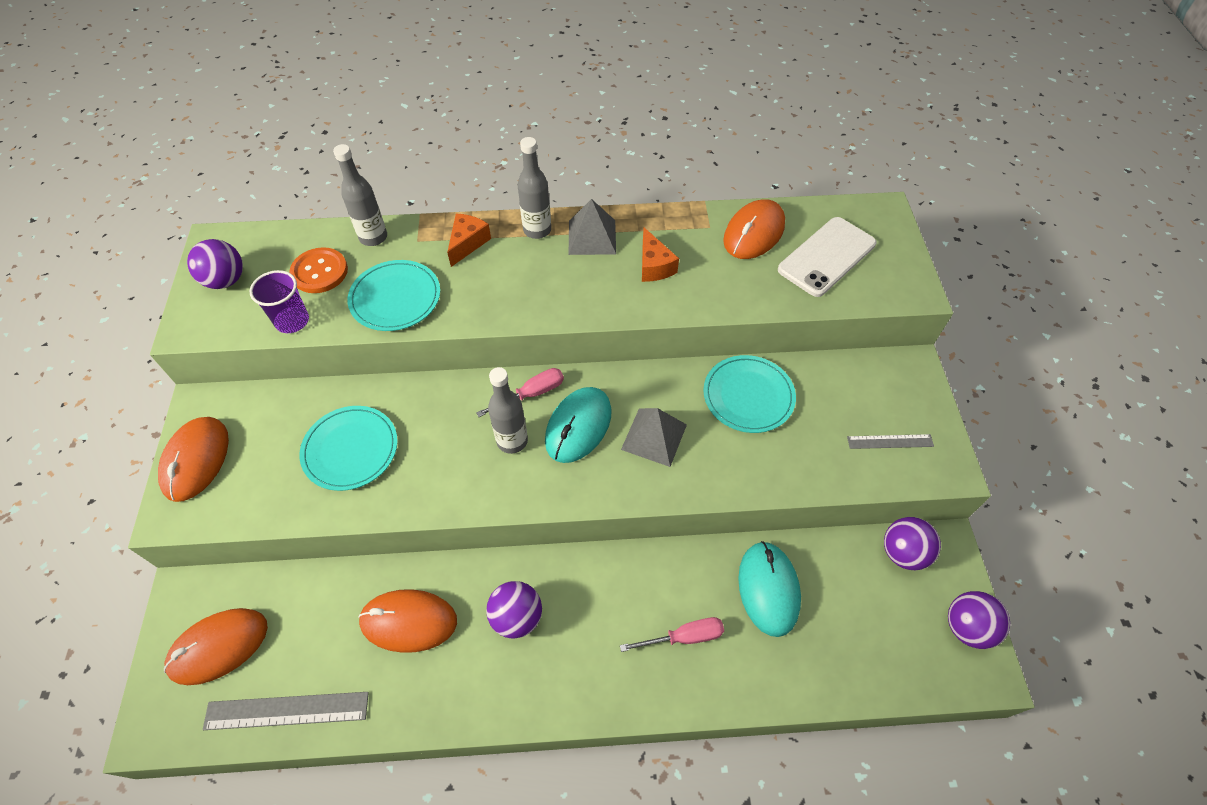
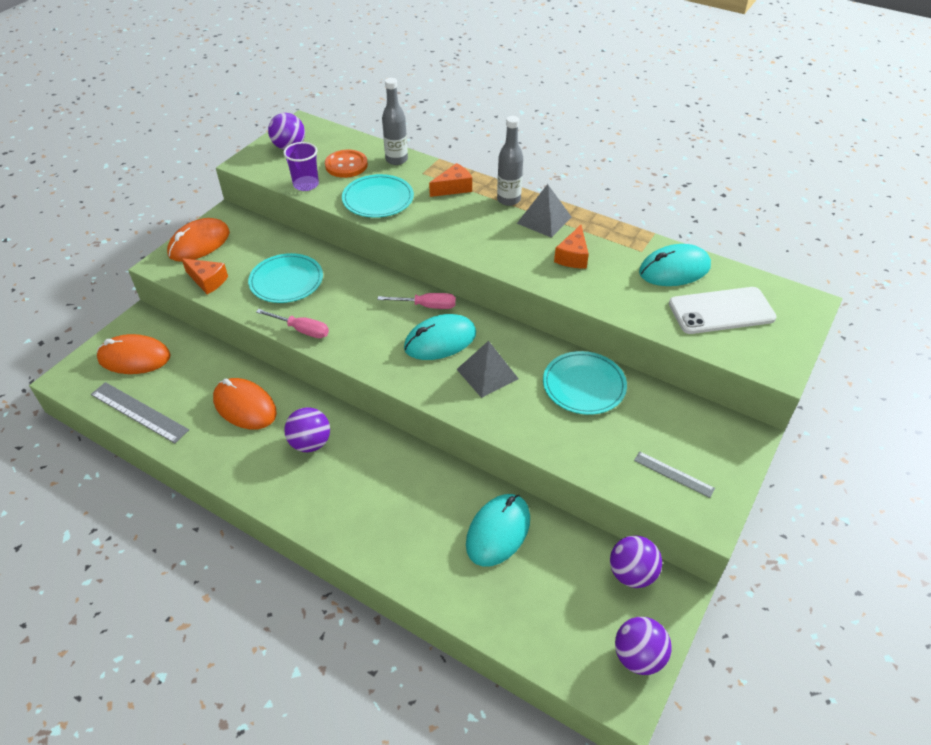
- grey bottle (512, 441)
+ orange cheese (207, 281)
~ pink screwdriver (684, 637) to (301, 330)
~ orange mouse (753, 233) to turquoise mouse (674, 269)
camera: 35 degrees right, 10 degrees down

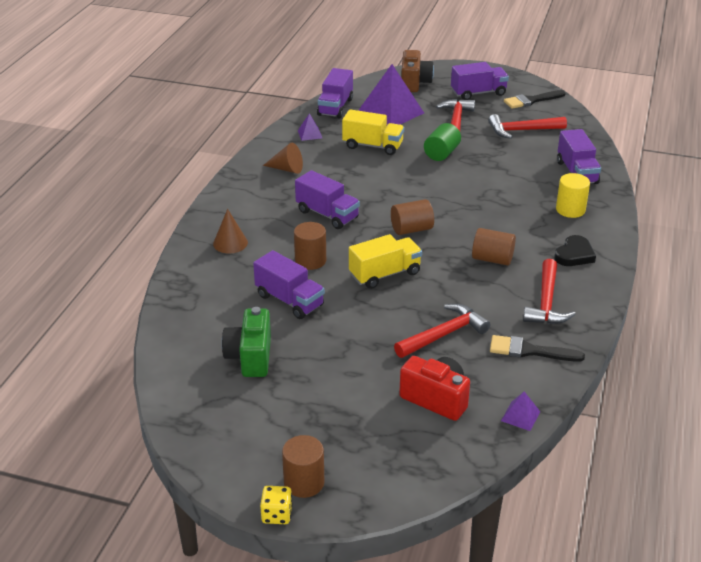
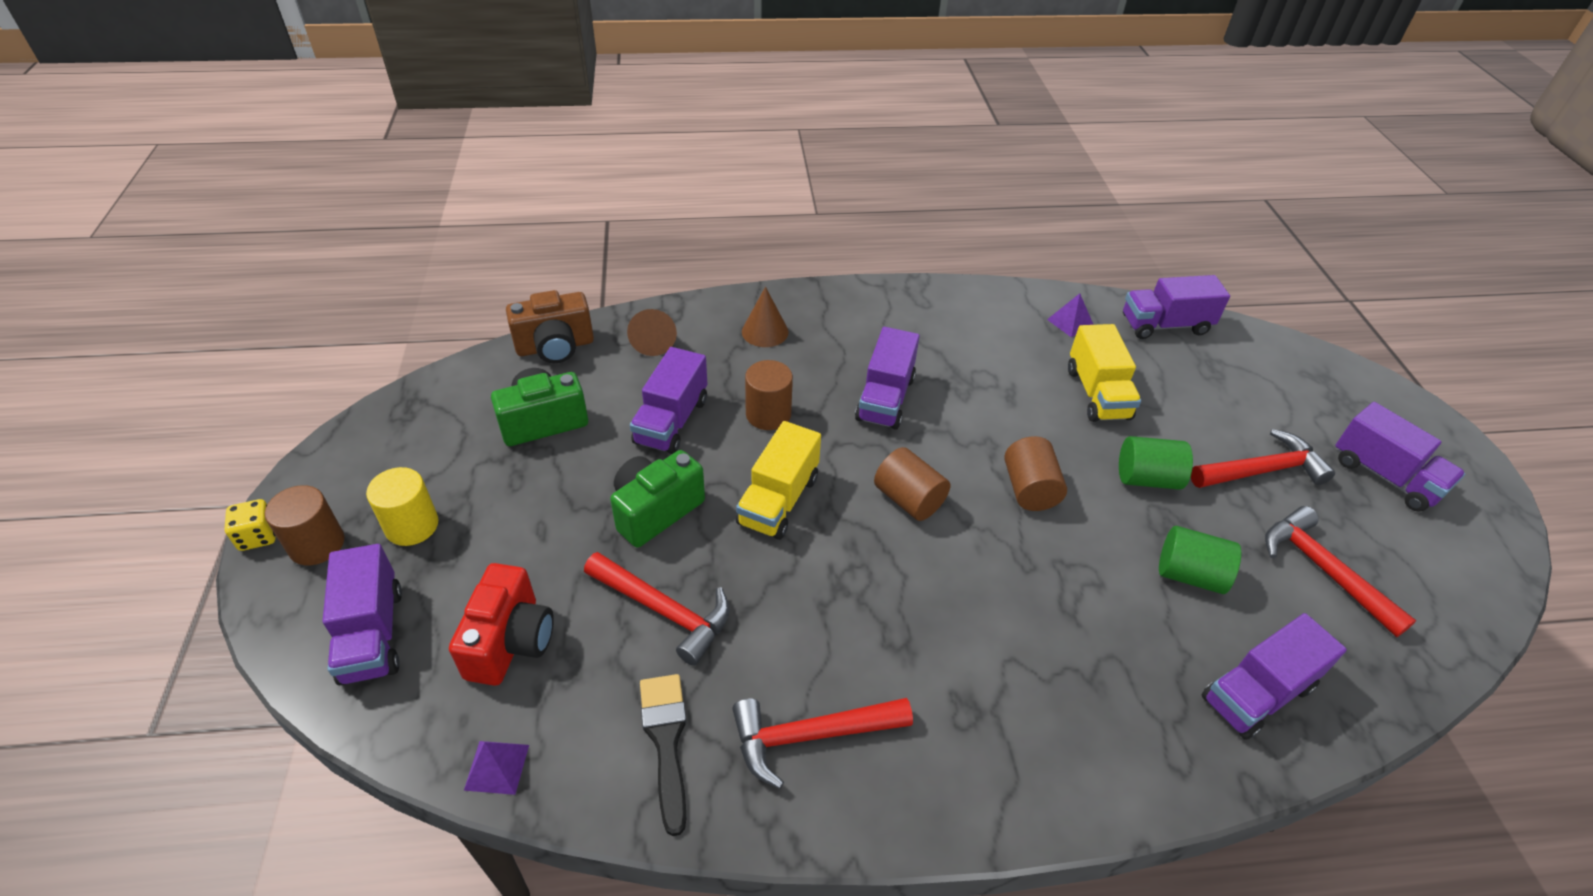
- purple pyramid (390, 112)
- black brush (531, 100)
- black heart (574, 255)
+ purple truck (372, 634)
+ green camera (655, 511)
+ green cylinder (1189, 574)
~ brown cone (287, 169) to (653, 341)
~ brown camera (414, 83) to (555, 347)
~ brown cylinder (492, 259) to (1029, 489)
~ yellow cylinder (570, 210) to (412, 526)
~ yellow truck (385, 274) = (778, 500) 75 degrees clockwise
camera: 65 degrees right, 10 degrees up

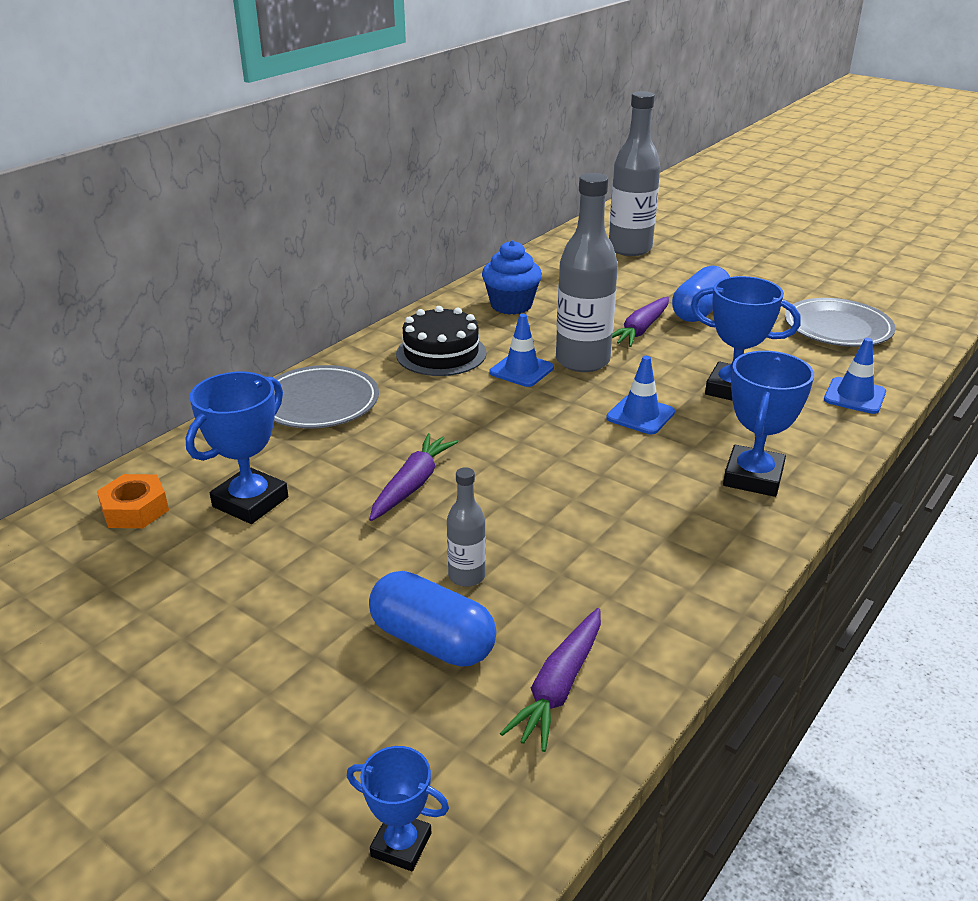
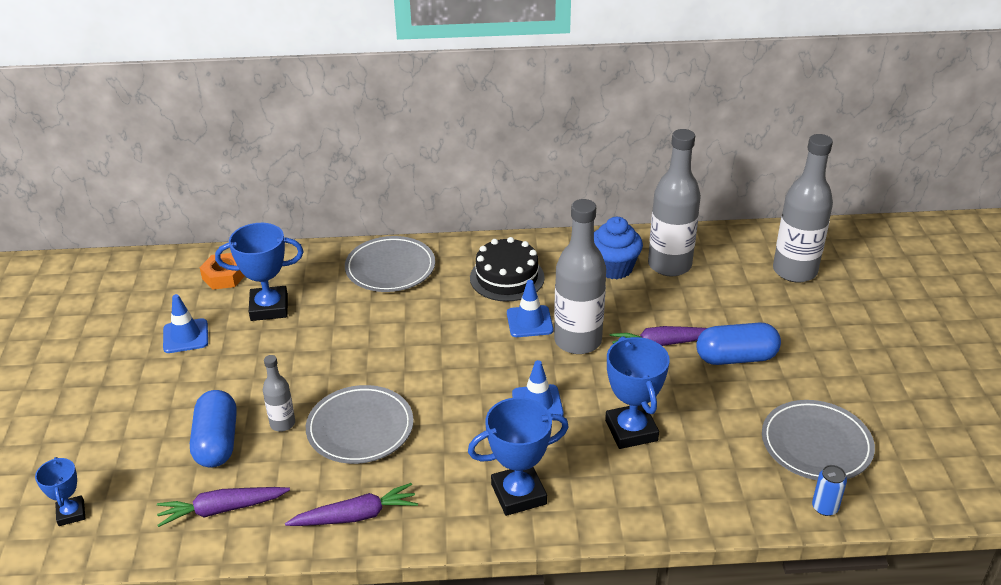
+ grey plate (360, 428)
+ grey bottle (669, 265)
+ blue can (824, 507)
~ purple carrot (412, 485) to (356, 516)
~ blue traffic cone (854, 396) to (185, 336)
camera: 50 degrees right, 5 degrees up

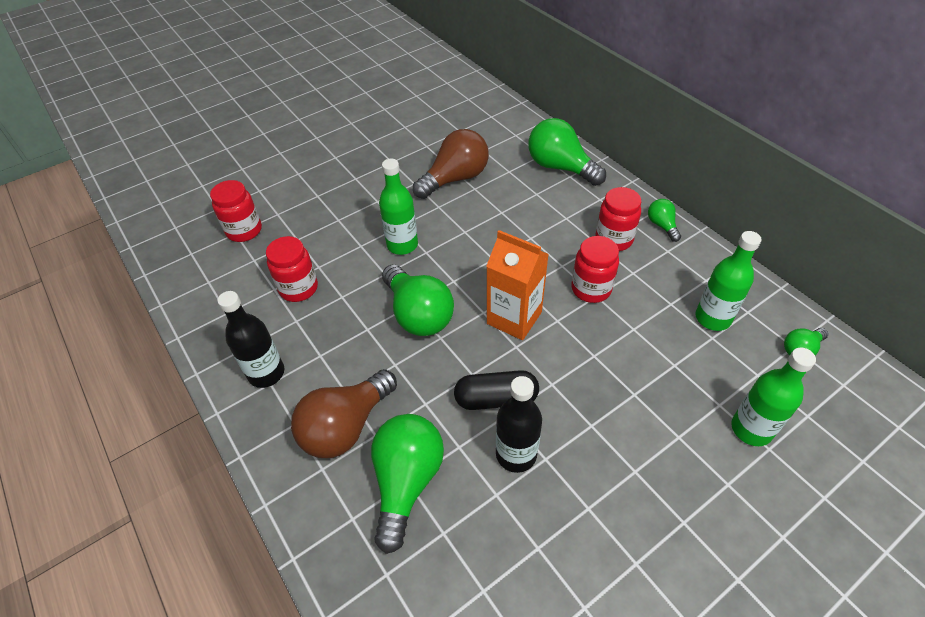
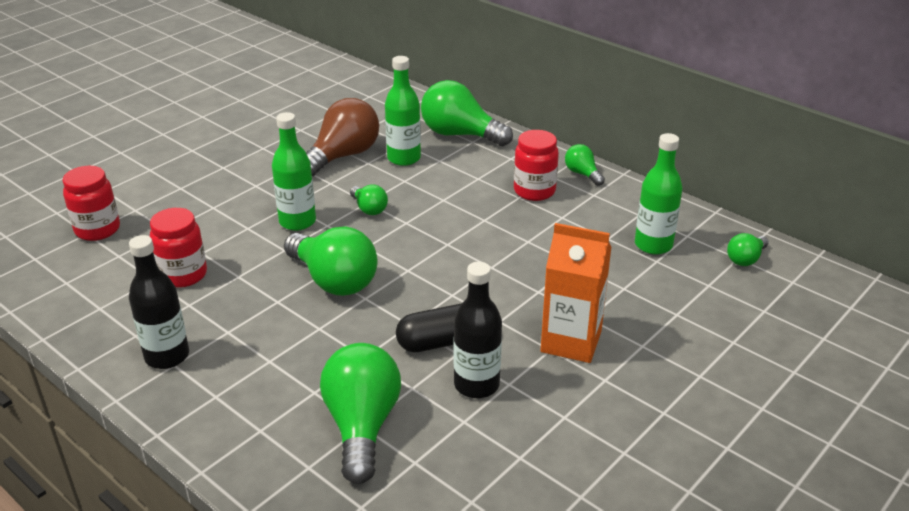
- brown light bulb (346, 426)
- red jar (591, 289)
+ green light bulb (369, 209)
~ orange carton (514, 318) to (571, 341)
~ green bottle (751, 429) to (404, 158)
camera: 15 degrees left, 15 degrees down

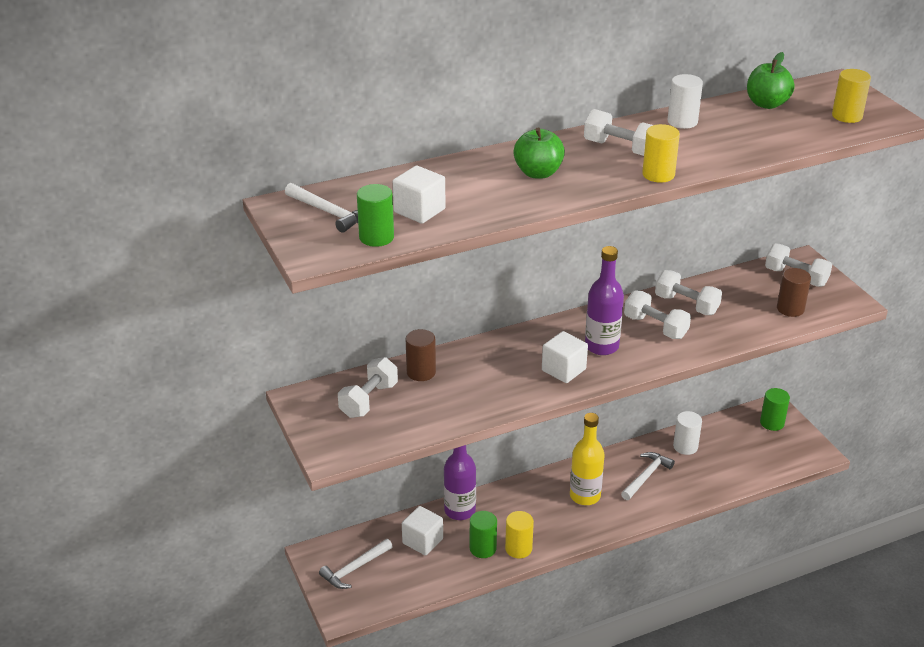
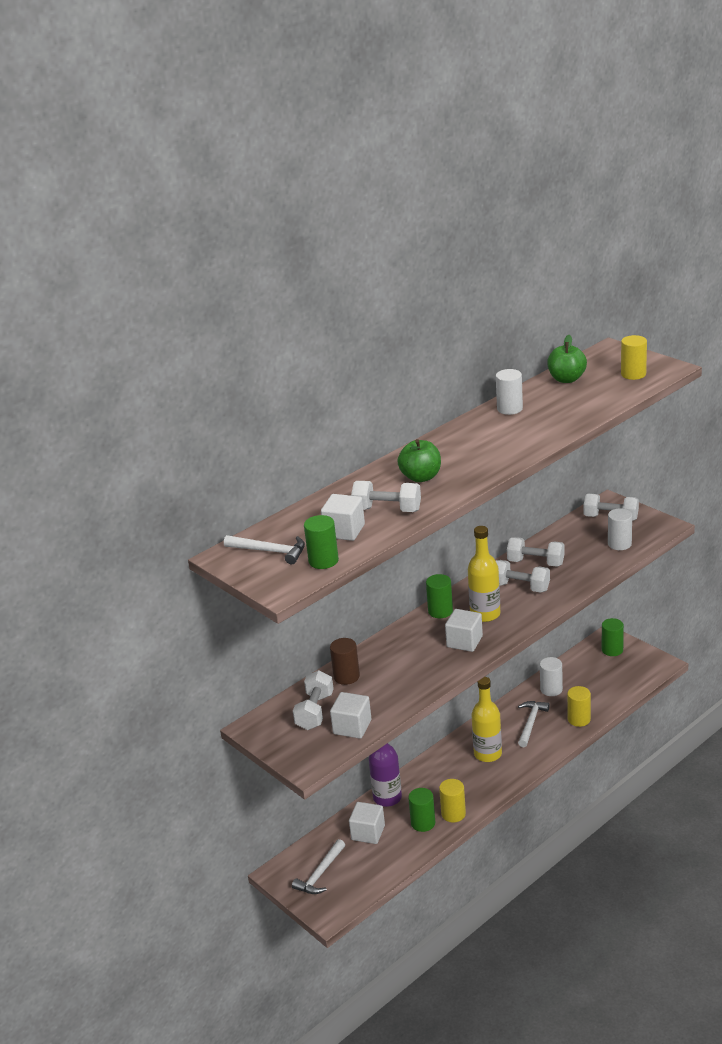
+ white cube (352, 727)
+ green cylinder (440, 611)
~ white dumbbell (620, 148) to (387, 510)
~ yellow cylinder (658, 174) to (579, 719)
~ purple bottle (601, 346) to yellow bottle (485, 614)
~ brown cylinder (790, 309) to white cylinder (619, 544)
camera: 15 degrees left, 5 degrees down

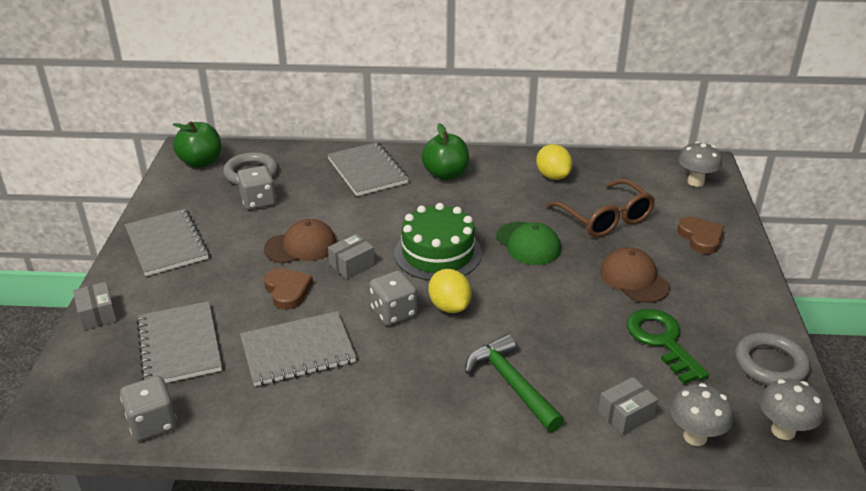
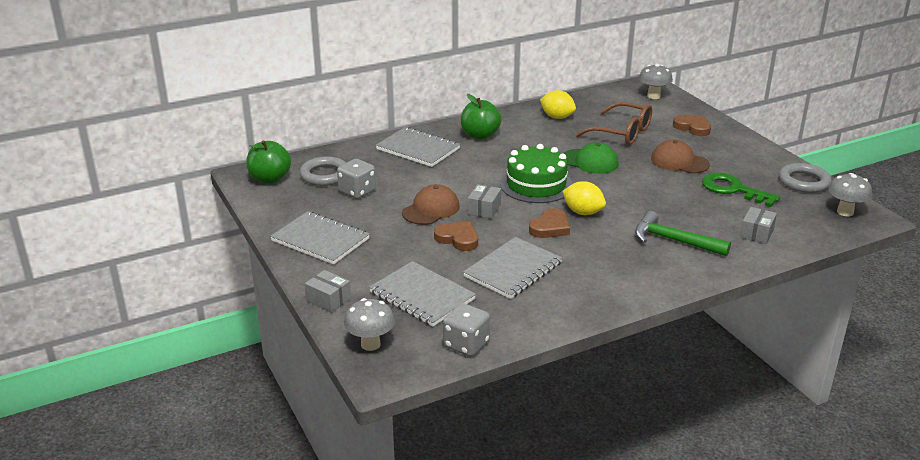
~ grey mushroom (695, 436) to (370, 344)
~ grey dice (393, 312) to brown heart (550, 227)
camera: 30 degrees left, 5 degrees down

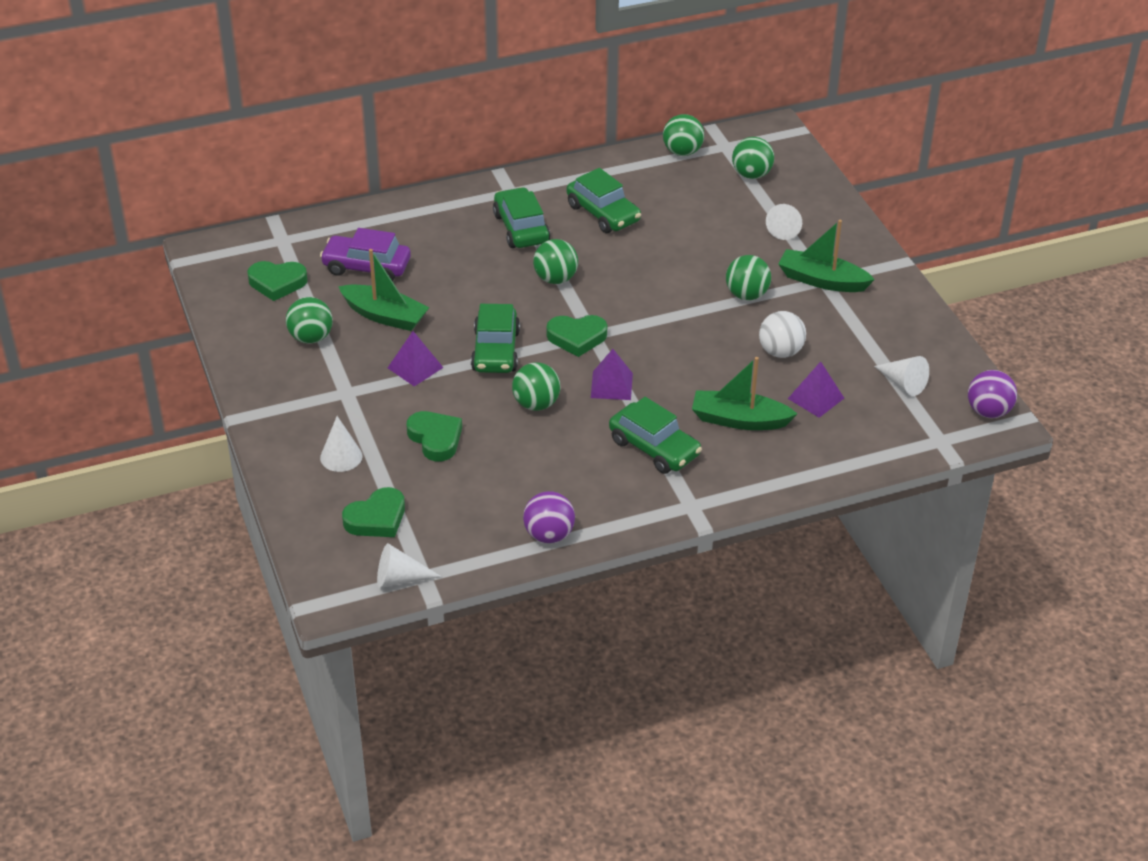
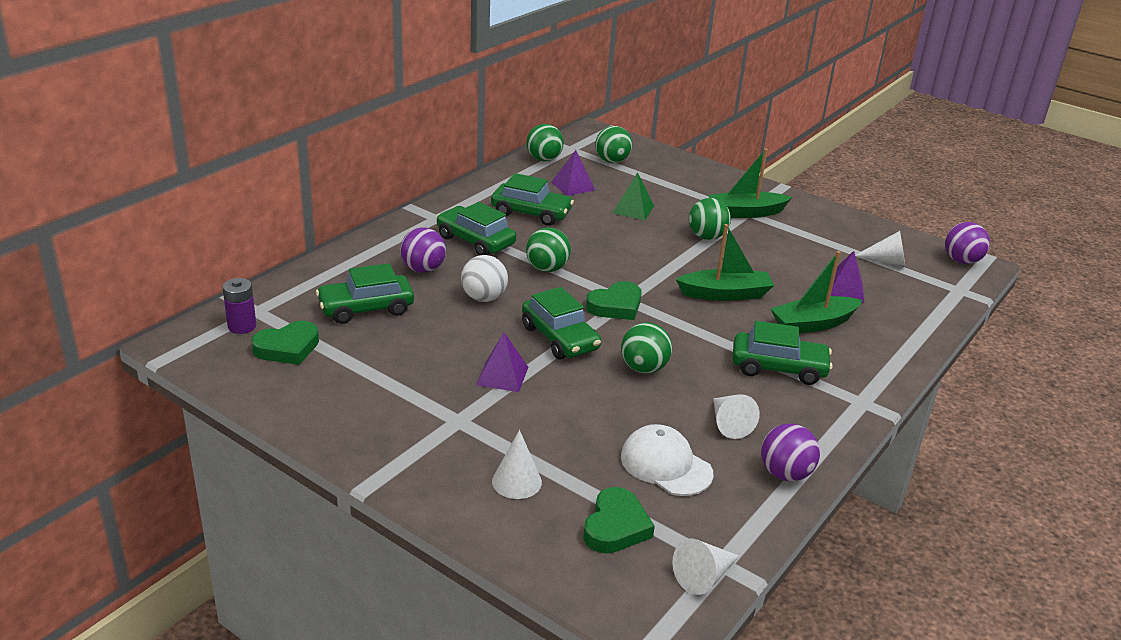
- green ball (311, 338)
- green heart (435, 439)
+ purple battery (242, 326)
+ purple ball (423, 269)
+ green pyramid (633, 209)
+ white cap (666, 465)
~ green boat (384, 316) to (725, 294)
~ purple pyramid (611, 385) to (573, 186)
~ white ball (780, 352) to (484, 298)
~ white cone (785, 228) to (728, 423)
~ purple car (366, 267) to green car (366, 308)
camera: 35 degrees left, 10 degrees down

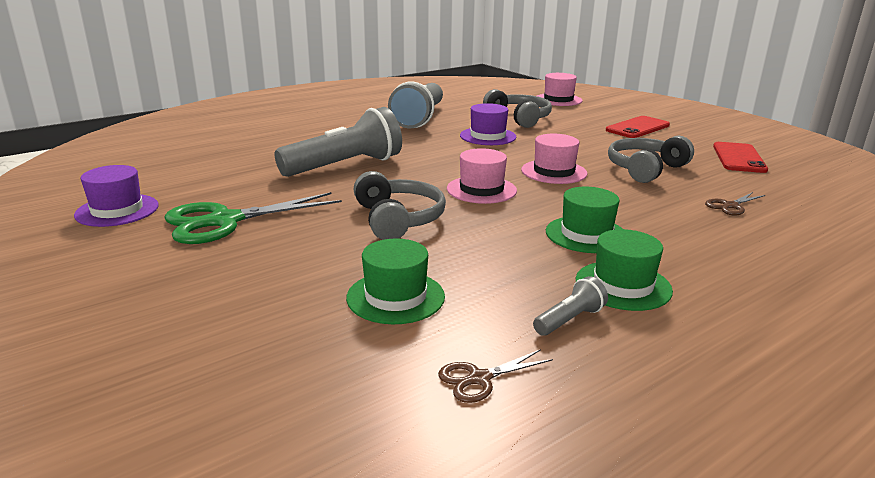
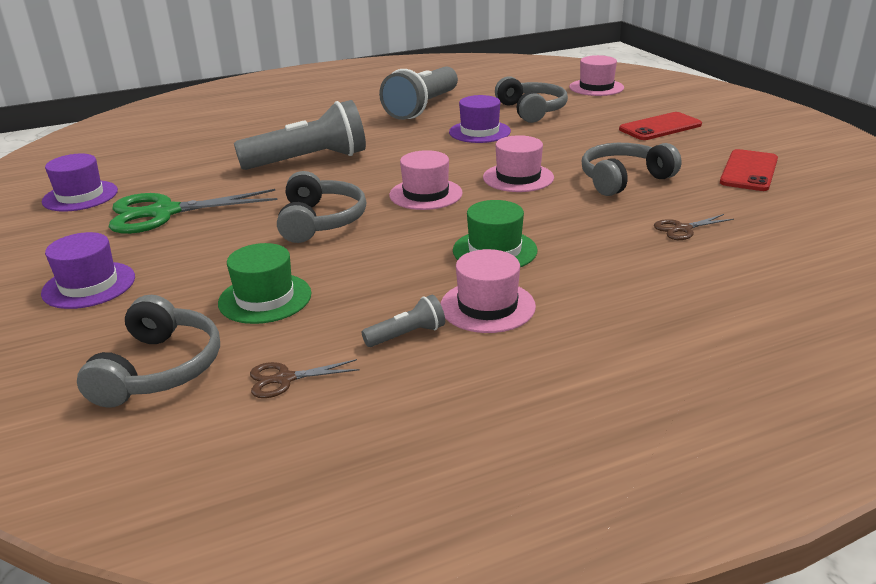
+ purple hat (89, 285)
+ grey headphones (160, 369)
~ green hat (623, 285) to pink hat (487, 306)
camera: 15 degrees right, 5 degrees up

